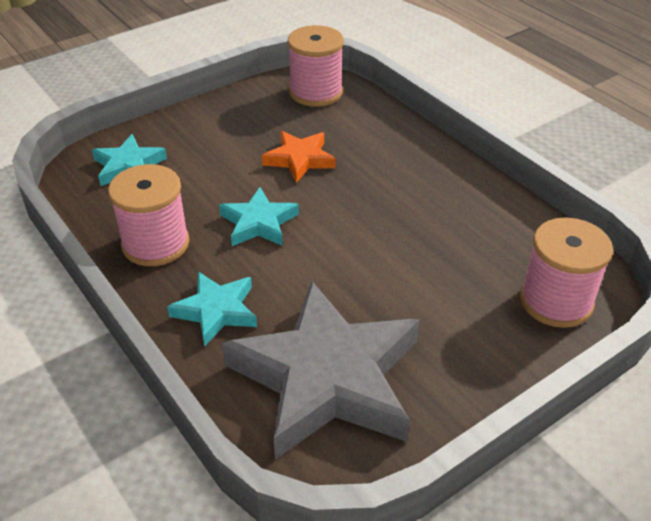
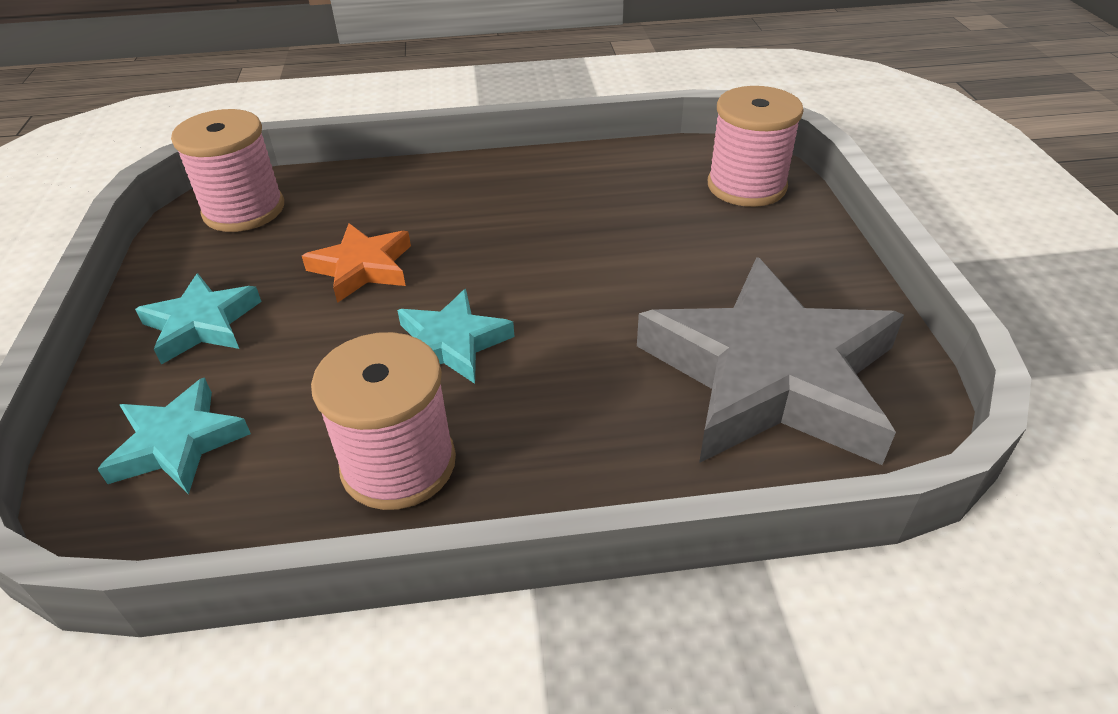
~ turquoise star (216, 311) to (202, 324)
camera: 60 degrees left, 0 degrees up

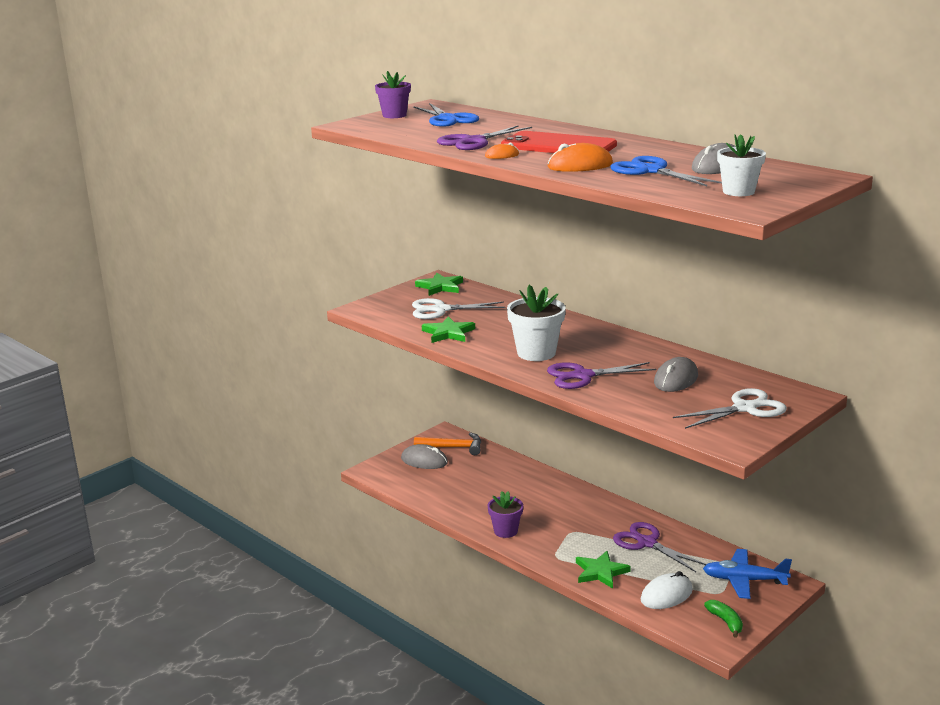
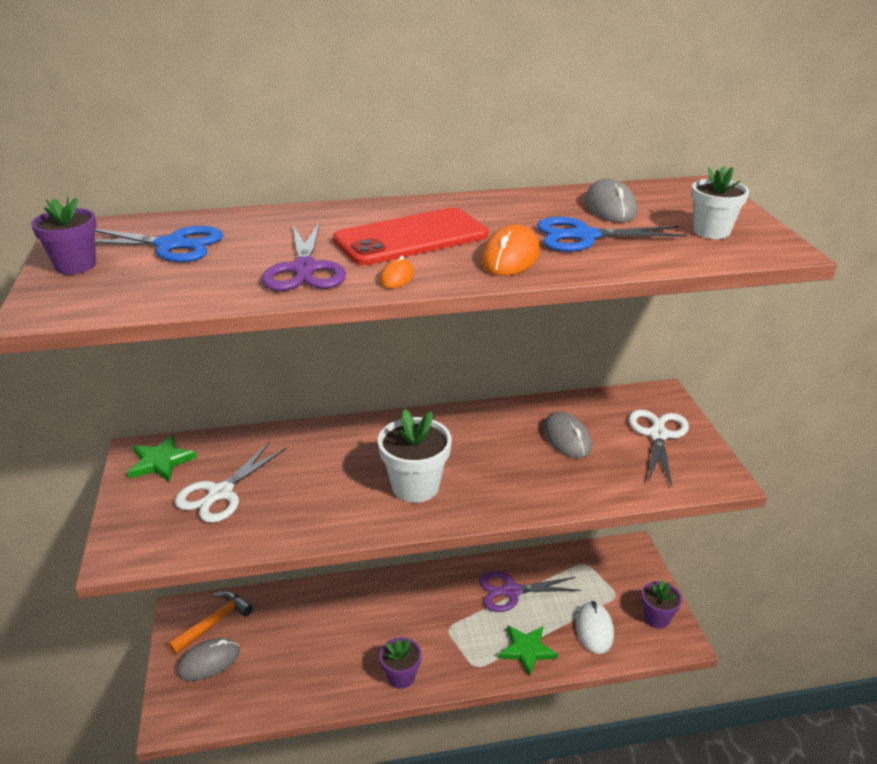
- green star (448, 333)
- purple scissors (583, 376)
- blue plane (744, 580)
~ green banana (726, 622) to purple flower pot (656, 618)
camera: 55 degrees left, 10 degrees up

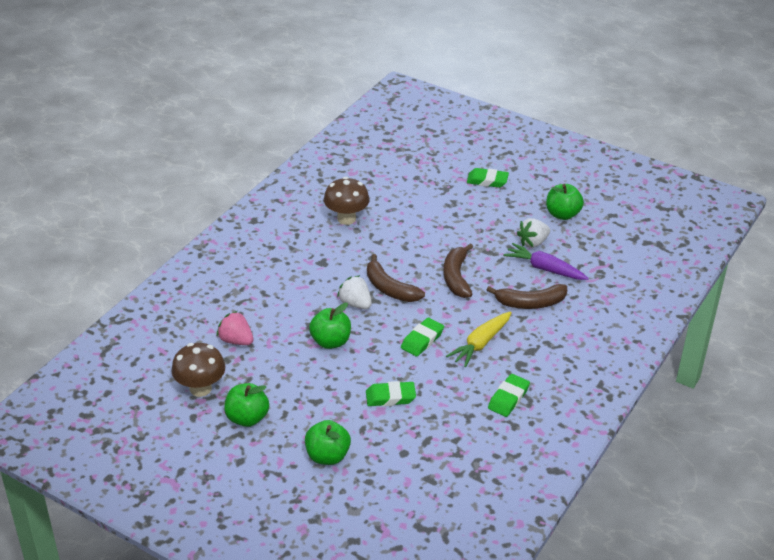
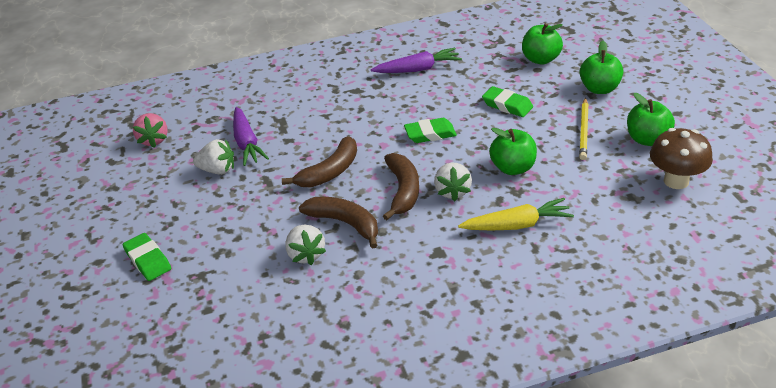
- brown mushroom (346, 218)
+ white strawberry (306, 254)
+ yellow pencil (583, 130)
~ pink strawberry (236, 340) to (154, 140)
~ yellow carrot (480, 344) to (517, 225)
~ brown banana (530, 303) to (345, 223)
~ green apple (562, 214) to (541, 59)
~ green eraser (508, 398) to purple carrot (418, 69)
camera: 135 degrees left, 0 degrees up

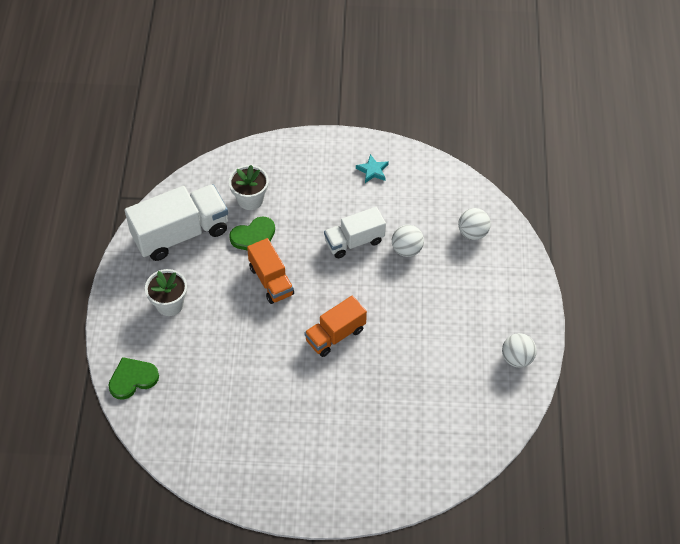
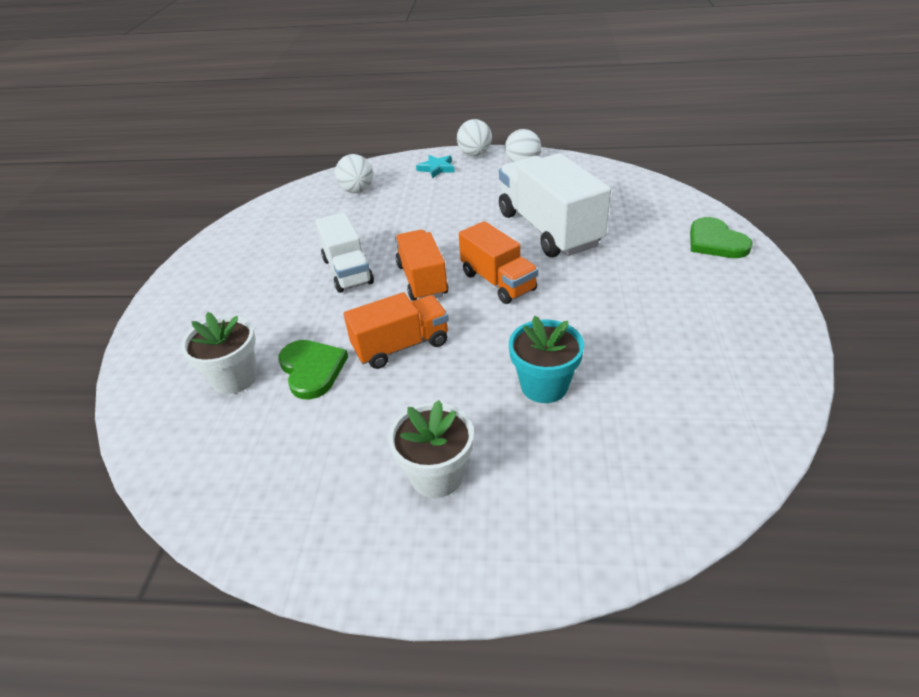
+ orange truck (422, 280)
+ turquoise flower pot (544, 386)
~ green heart (132, 379) to (715, 242)
~ white truck (181, 234) to (549, 229)
~ turquoise star (373, 170) to (436, 168)
~ white ball (406, 249) to (475, 154)
camera: 85 degrees left, 15 degrees down

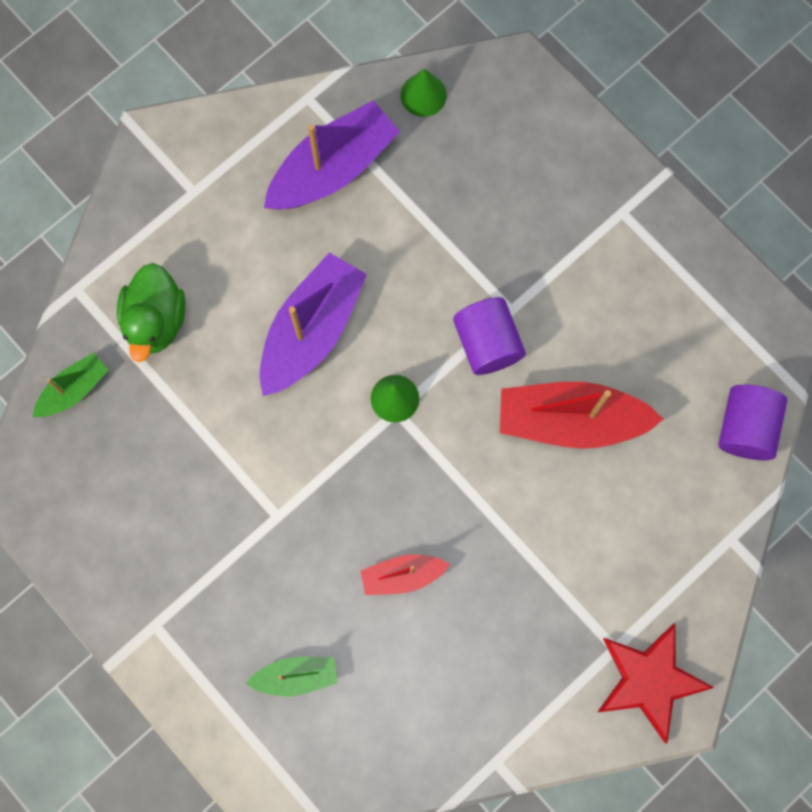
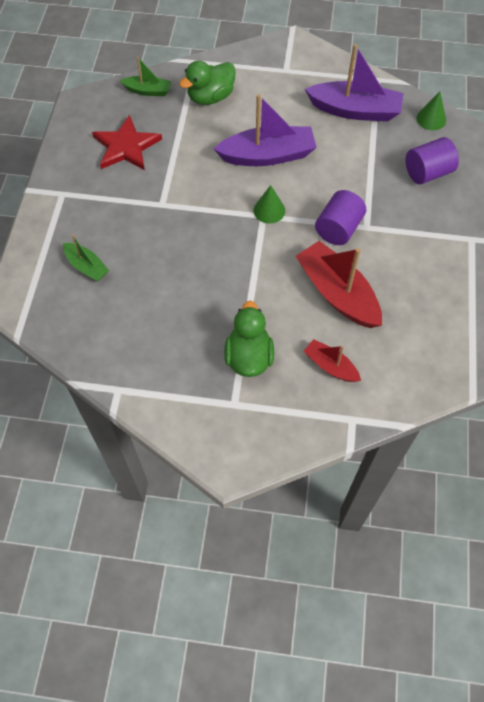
+ green duck (249, 357)
~ red boat (402, 575) to (330, 366)
~ red star (649, 680) to (126, 146)
~ purple cylinder (745, 428) to (427, 172)
camera: 50 degrees right, 15 degrees down

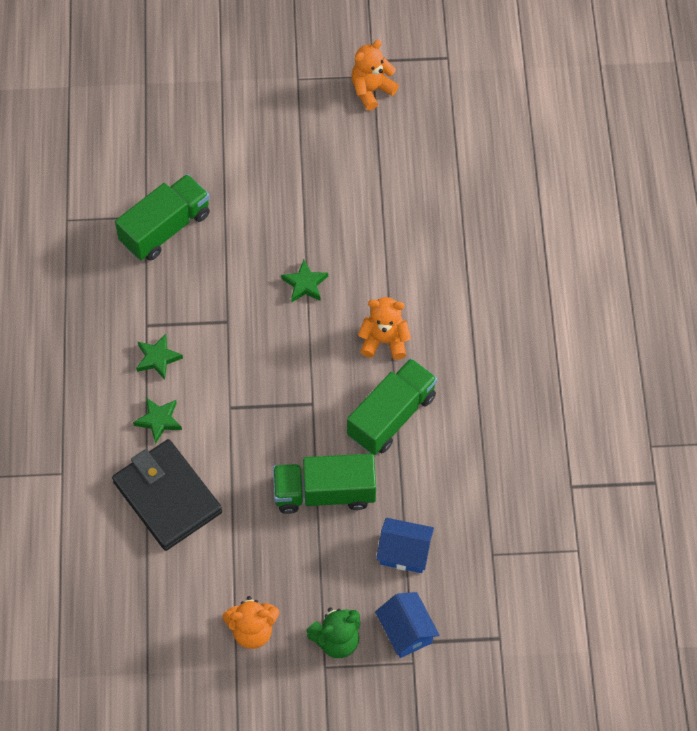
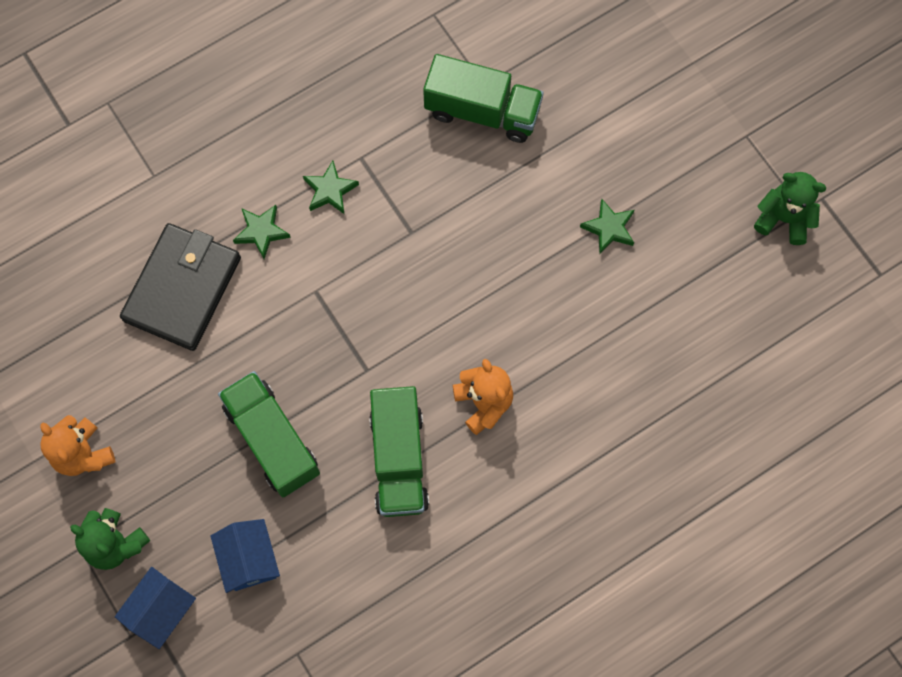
~ green star (305, 284) to (609, 228)
~ orange teddy bear (371, 90) to green teddy bear (783, 218)
~ green truck (391, 416) = (399, 459) 75 degrees clockwise
camera: 60 degrees right, 10 degrees up

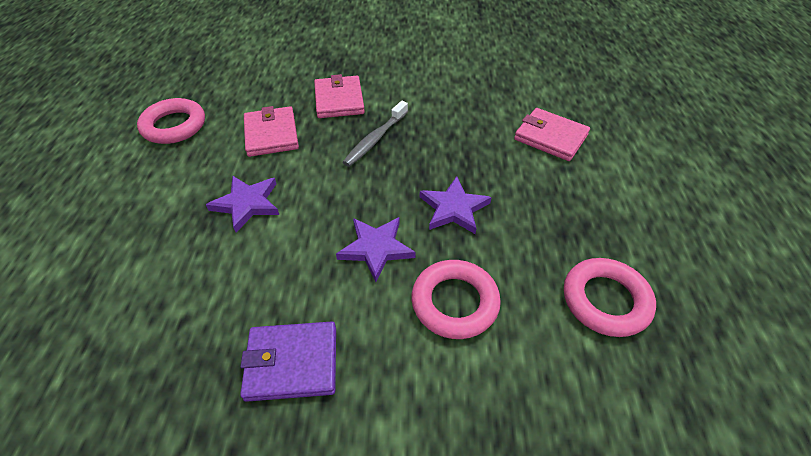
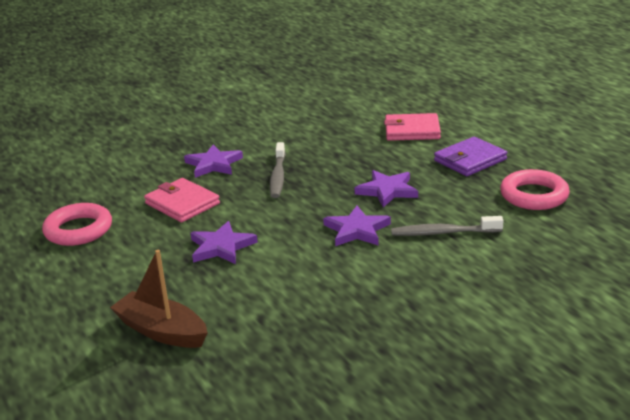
+ brown boat (162, 331)
~ purple wallet (292, 363) to (470, 160)
~ pink wallet (339, 100) to purple star (213, 164)
~ pink ring (454, 302) to grey toothbrush (443, 233)
camera: 30 degrees left, 20 degrees down

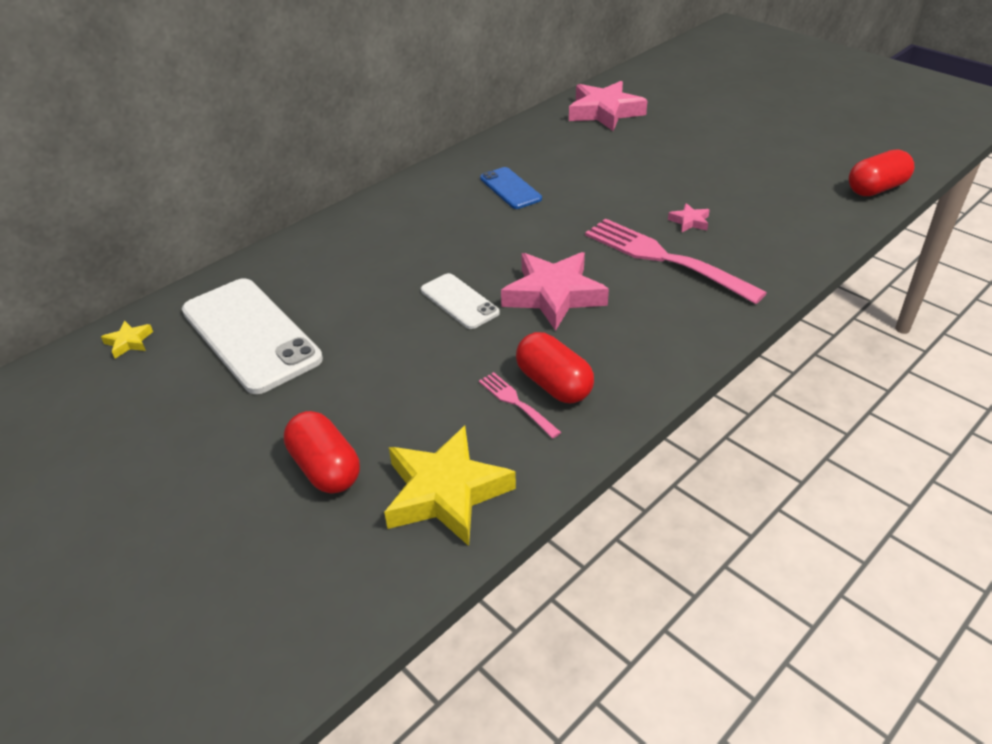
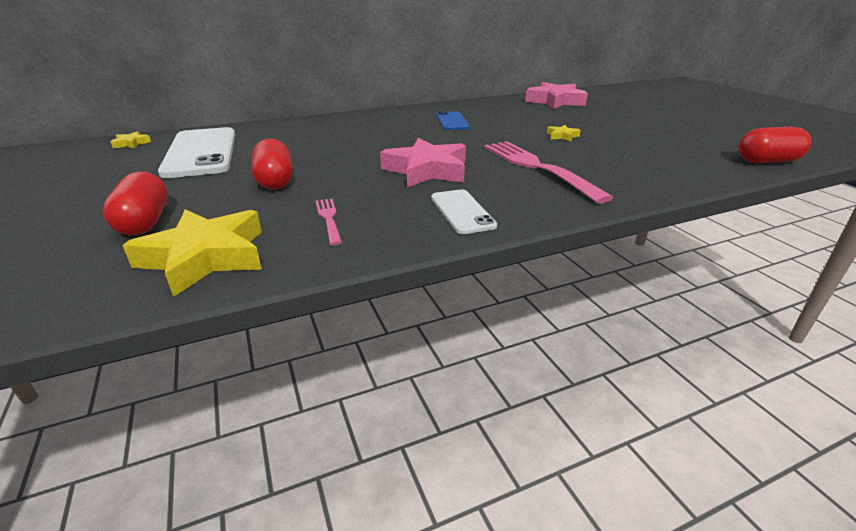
- pink star (689, 221)
+ yellow star (562, 136)
~ white phone (459, 301) to (462, 211)
~ red capsule (554, 384) to (275, 181)
camera: 20 degrees right, 10 degrees down

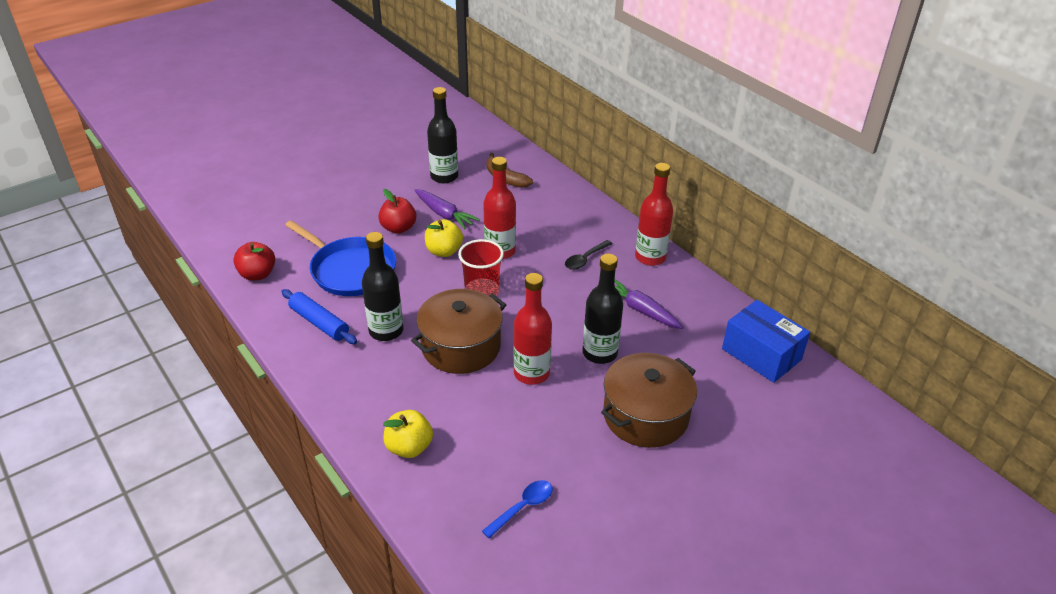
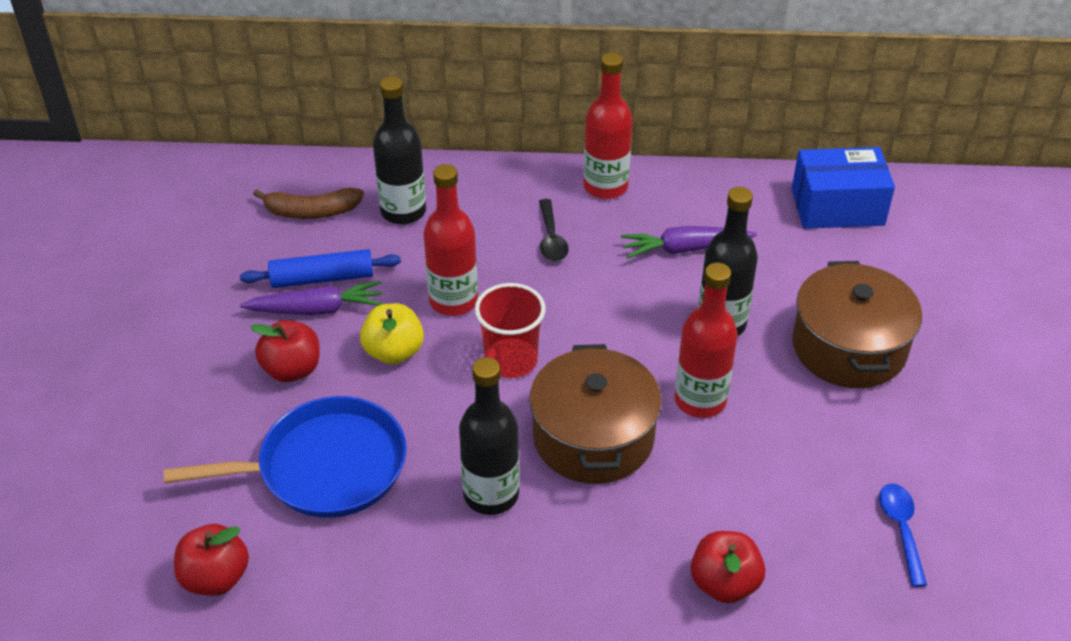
~ blue rolling pin (319, 323) to (322, 278)
~ black bottle (444, 177) to (403, 211)
~ yellow apple (409, 447) to red apple (724, 583)
camera: 50 degrees left, 5 degrees up

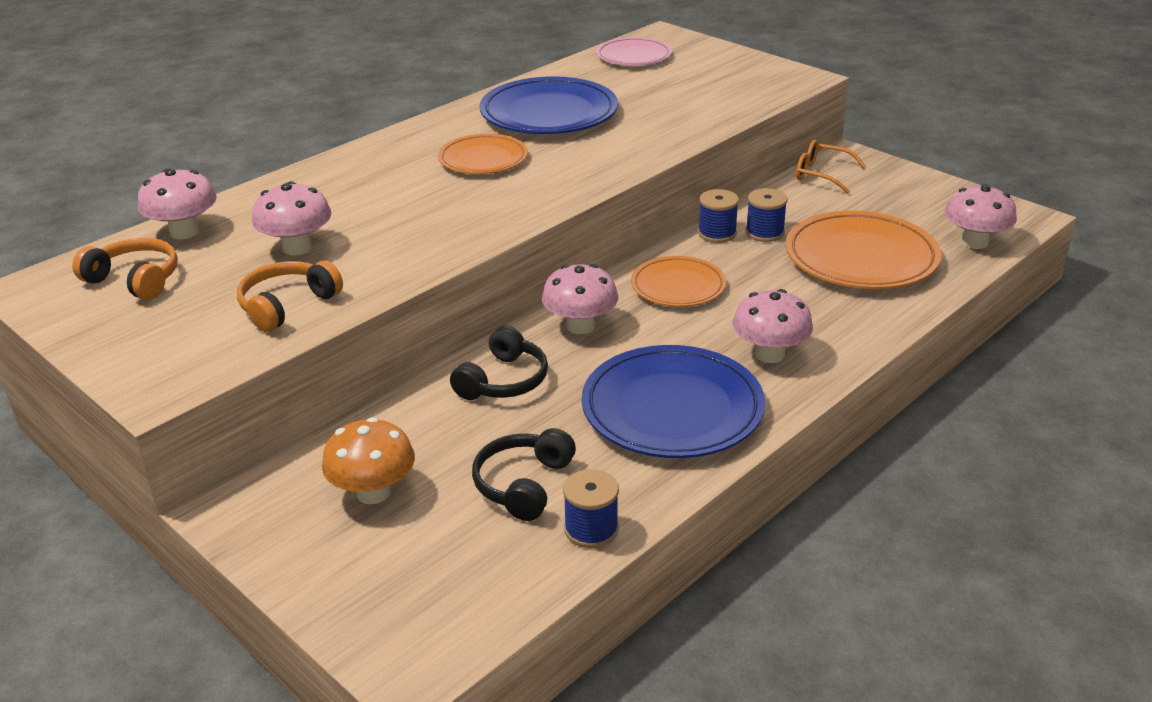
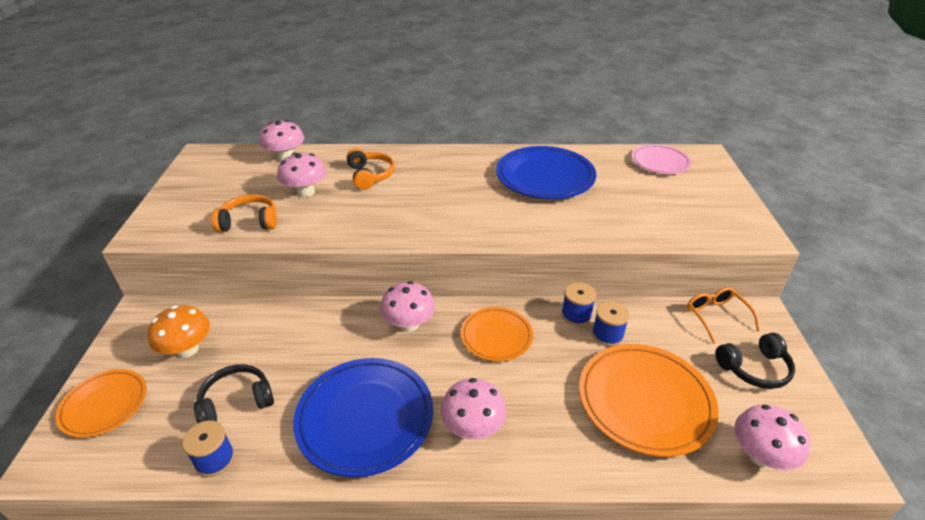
~ orange headphones (135, 280) to (370, 175)
~ orange plate (483, 159) to (104, 405)
~ black headphones (503, 381) to (754, 368)
camera: 45 degrees right, 5 degrees up

